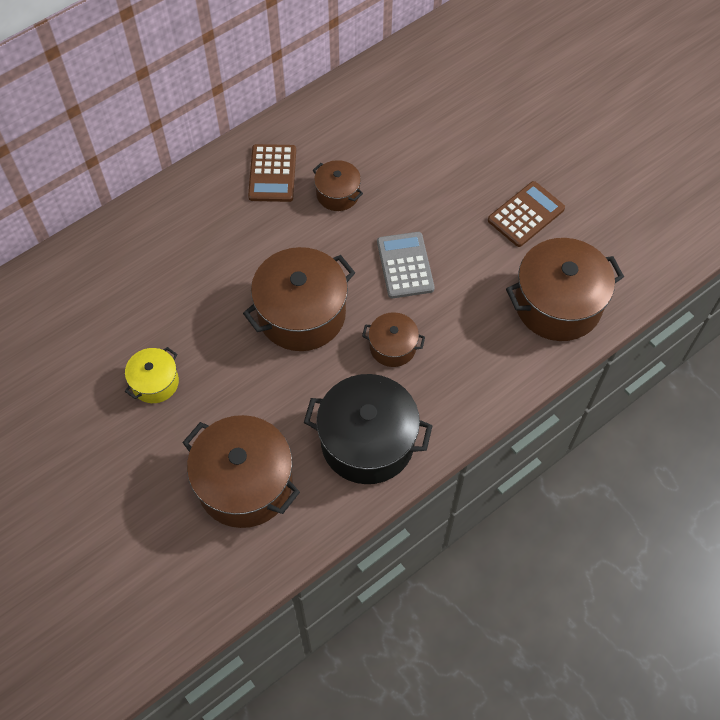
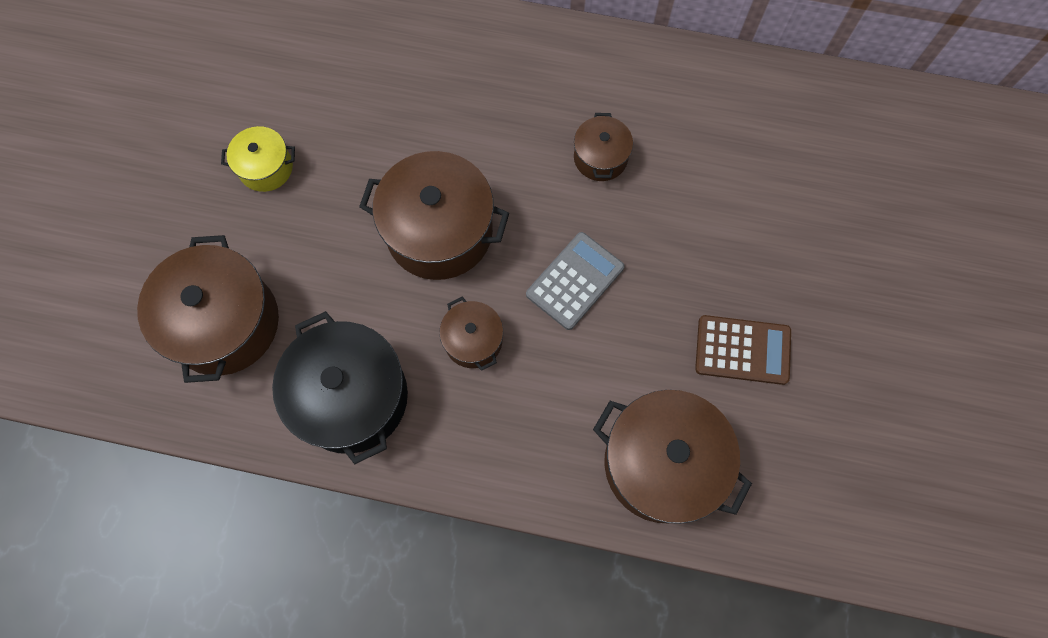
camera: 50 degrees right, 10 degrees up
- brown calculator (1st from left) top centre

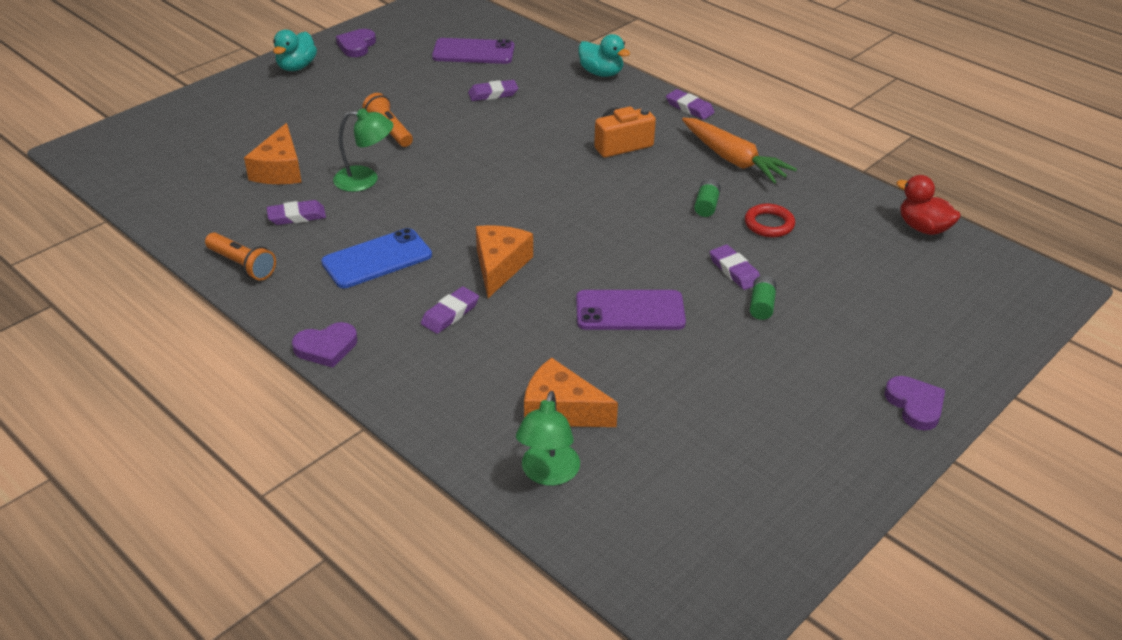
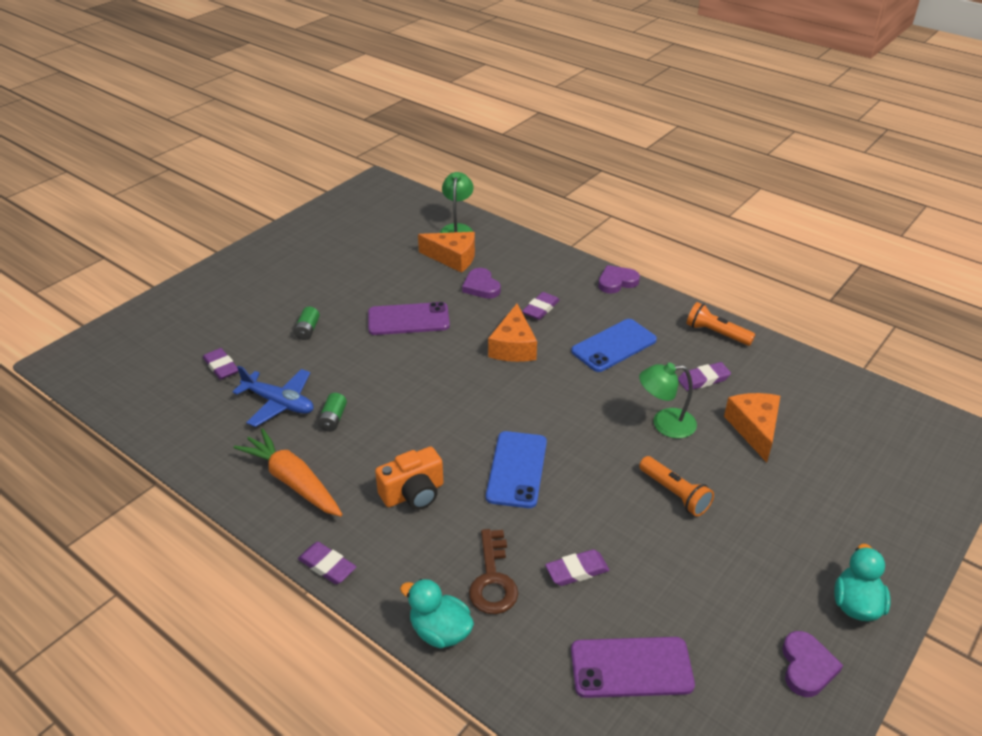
camera: 175 degrees right, 0 degrees up
~ purple eraser (5th from left in the first image) centre to purple eraser (1st from left) middle left
~ red ring middle right to blue plane middle left
~ purple heart (3rd from left in the first image) middle right to purple heart (1st from left) centre
- red duck top right
+ brown key bottom centre
+ blue phone (1st from left) centre

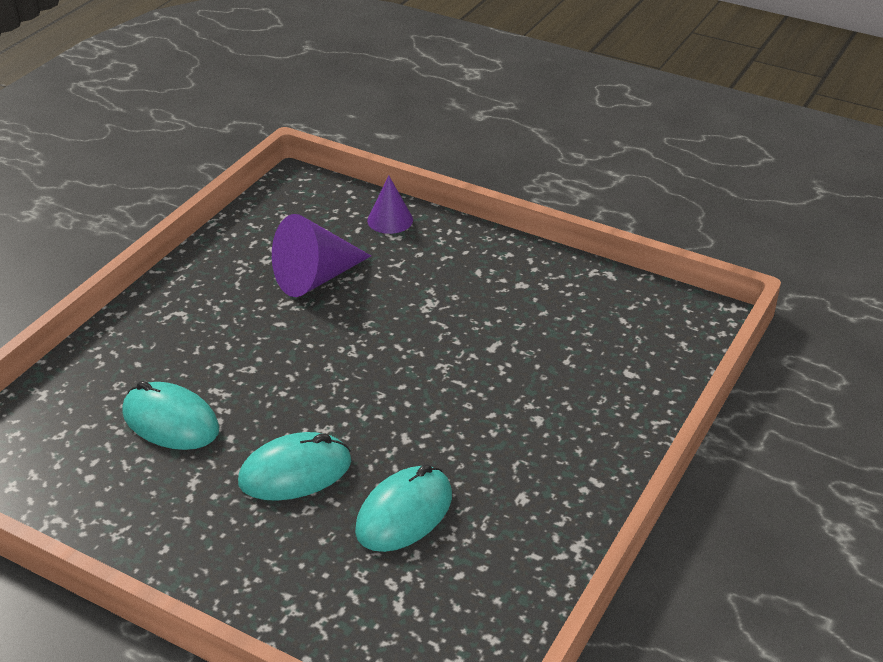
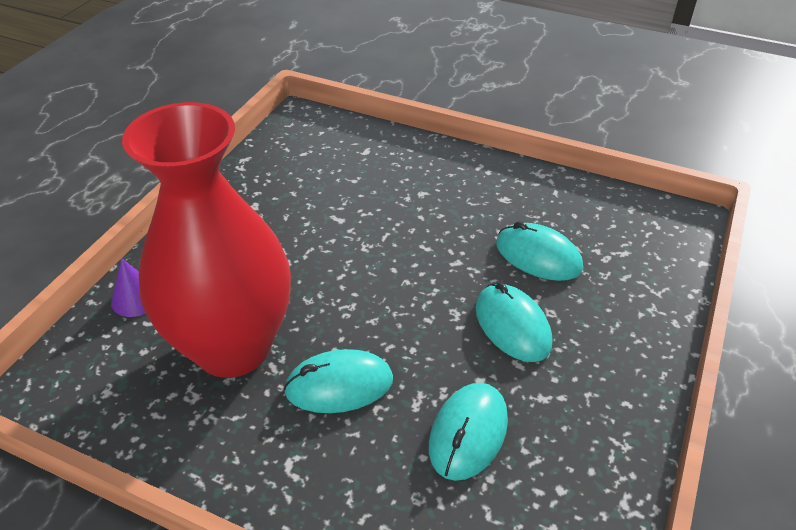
camera: 95 degrees left, 5 degrees up
~ purple cone (1st from left) centre to red vase middle left
+ turquoise mouse (1st from left) bottom centre

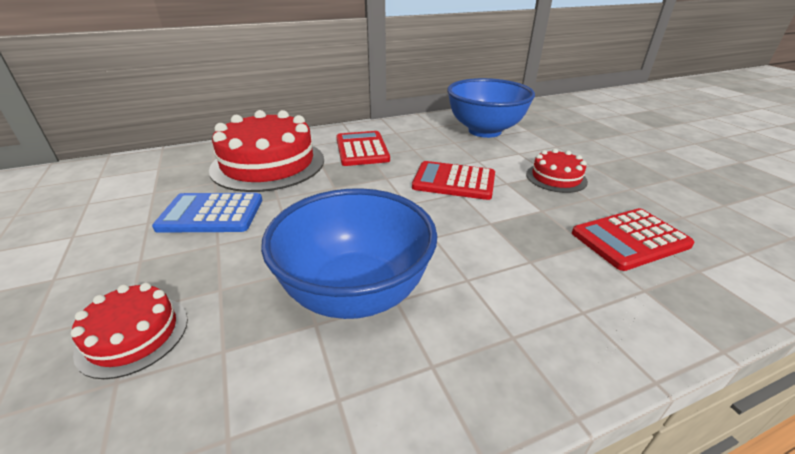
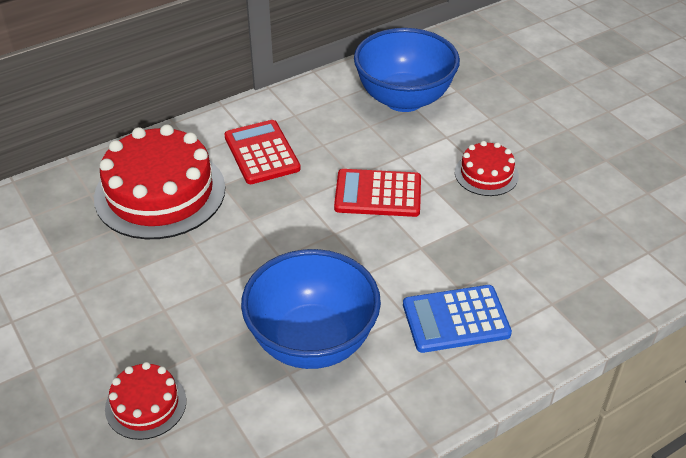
camera: 10 degrees left, 10 degrees up
~ blue calculator middle left to bottom centre
- red calculator (3rd from left) middle right

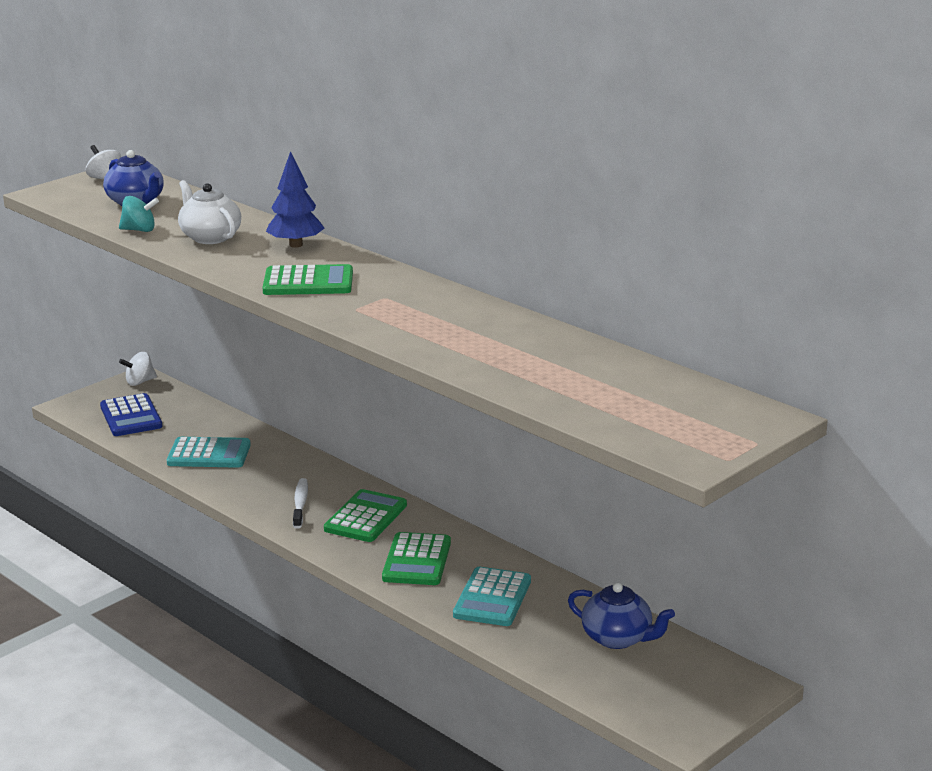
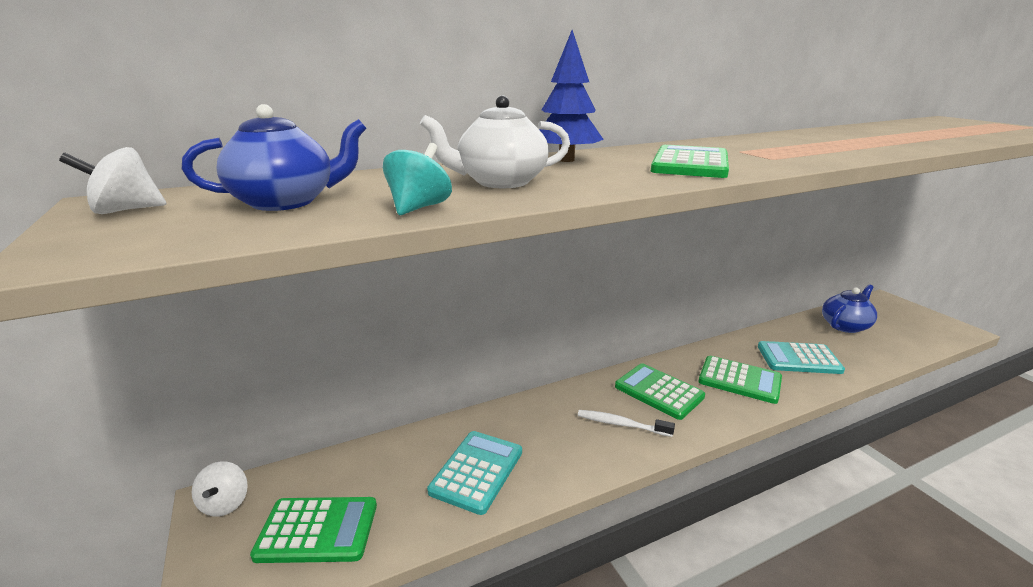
camera: 70 degrees left, 0 degrees up
~ blue calculator middle left to green calculator (1st from left) bottom left
~ turquoise calculator (2nd from left) bottom centre = middle right 150 degrees clockwise

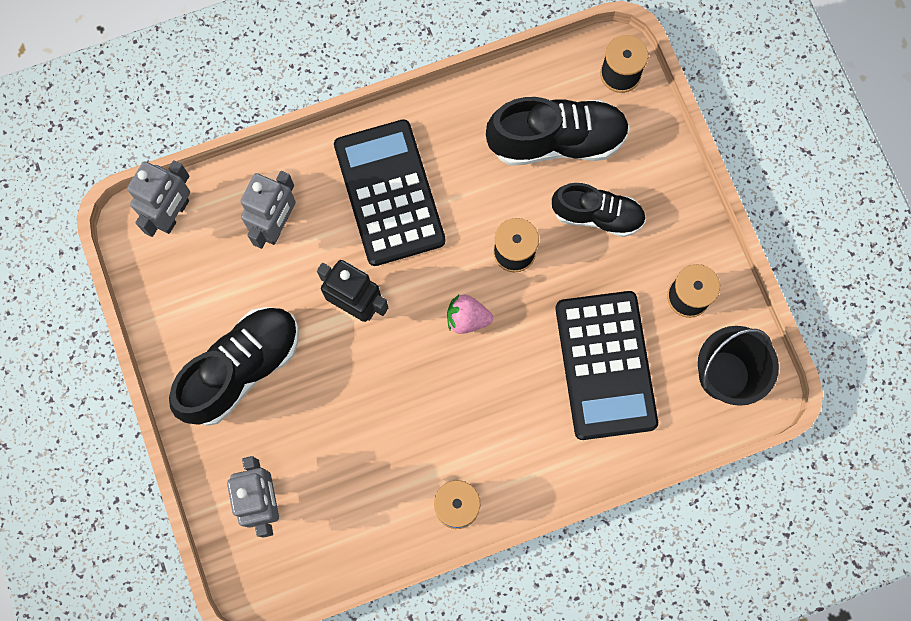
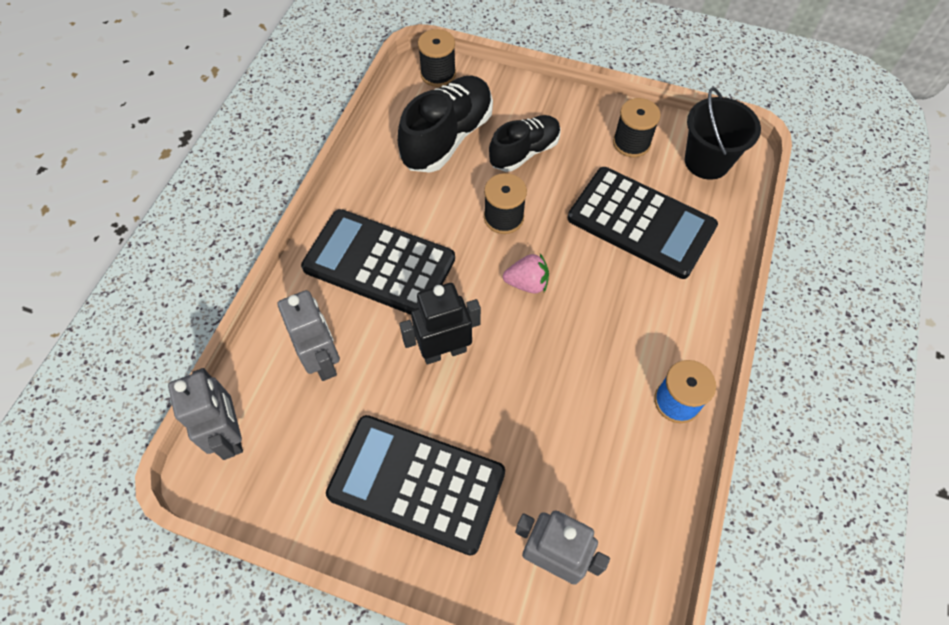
camera: 50 degrees left, 15 degrees down
~ black shoe (1st from left) middle left to black calculator (2nd from left) bottom centre
~ pink strawberry centre = centre 135 degrees counterclockwise

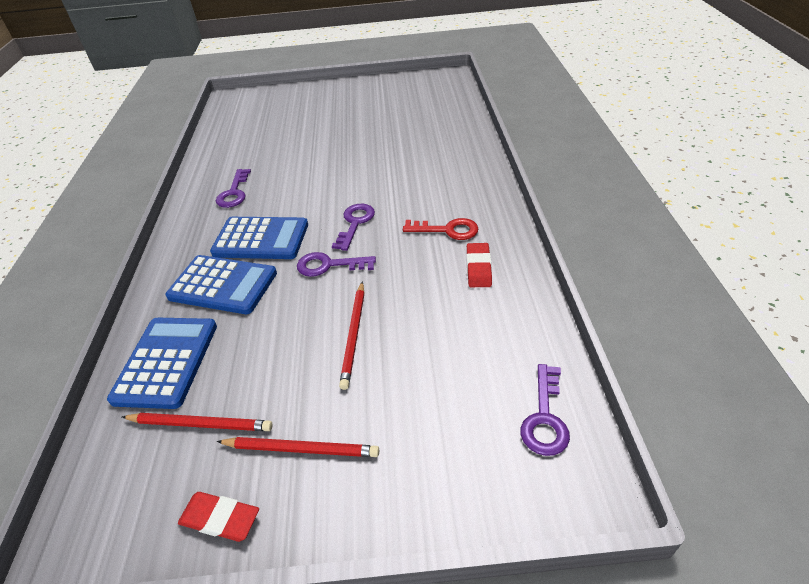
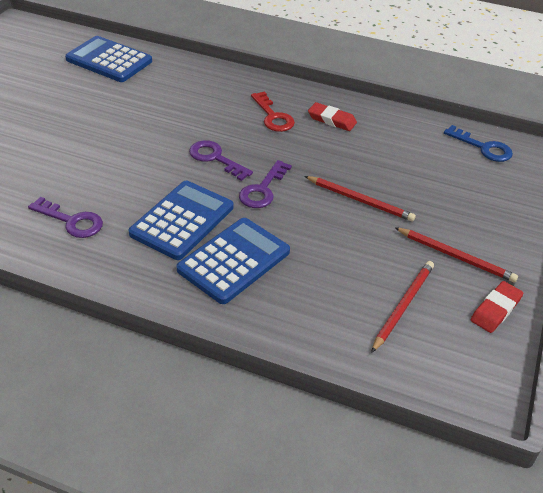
camera: 70 degrees left, 0 degrees up
~ blue calculator (1st from left) middle left to top left
~ red pencil (2nd from left in the first image) bottom centre = middle right 90 degrees clockwise
~ red key centre = top centre 120 degrees clockwise
~ purple key (4th from left) bottom right to blue key top right

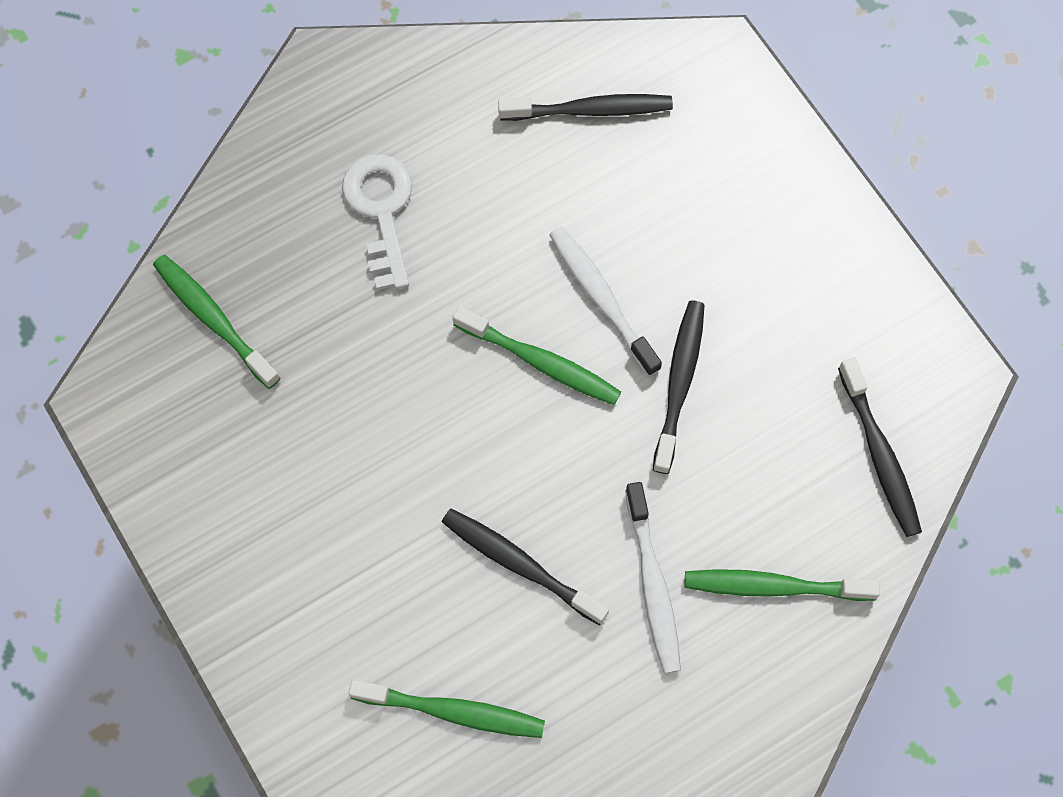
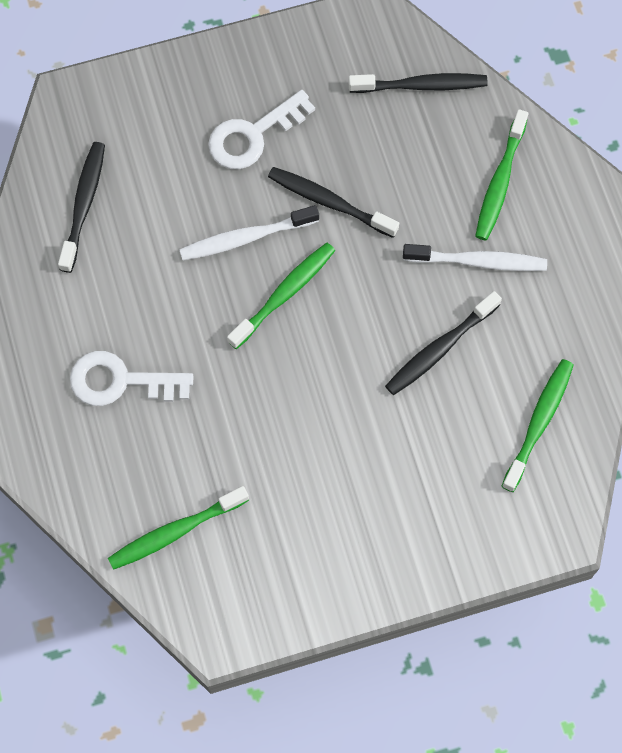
camera: 75 degrees left, 0 degrees up
+ white key (2nd from left) top centre

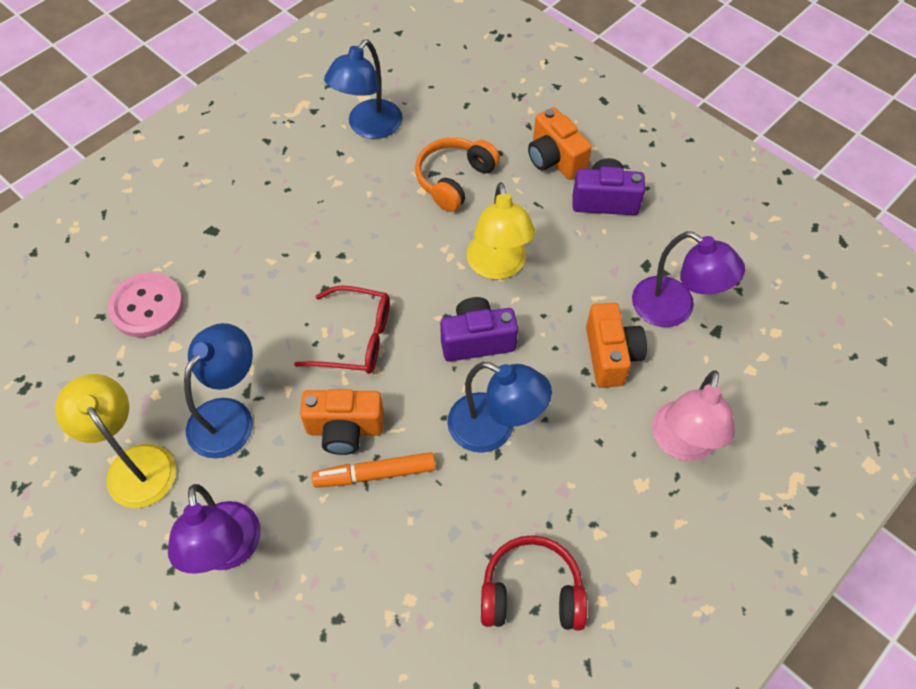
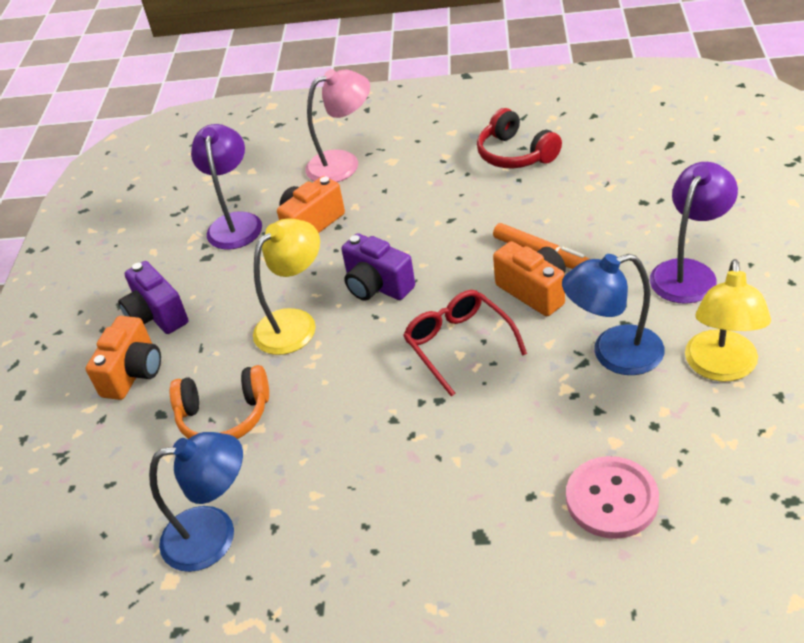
camera: 125 degrees left, 15 degrees down
- blue lamp (3rd from left) centre

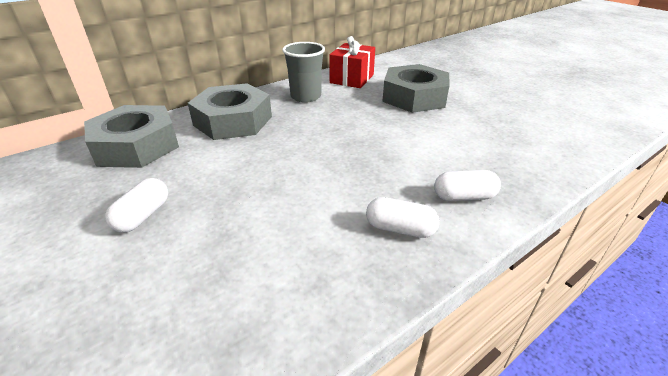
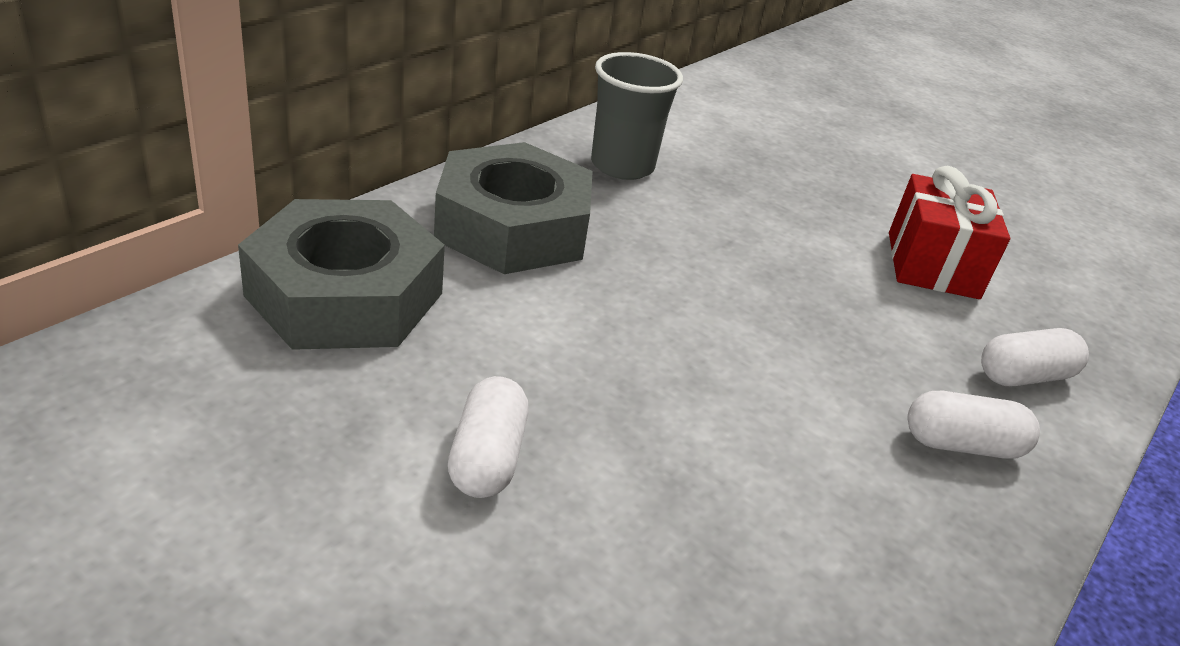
camera: 20 degrees left, 0 degrees up
~ red gift top centre to middle right
- grey nut (3rd from left) top centre

